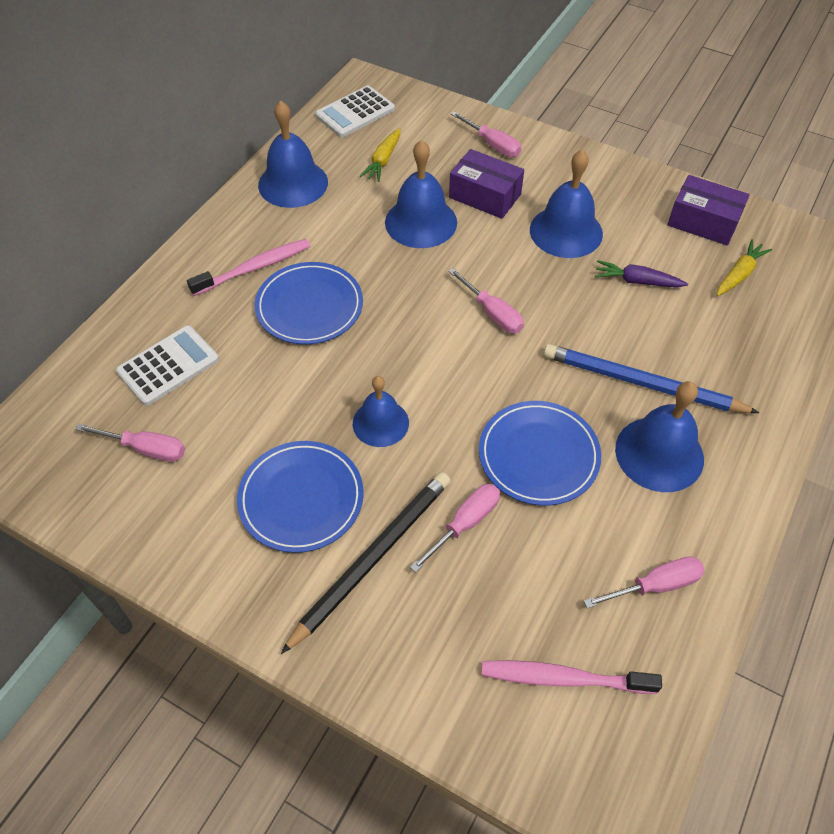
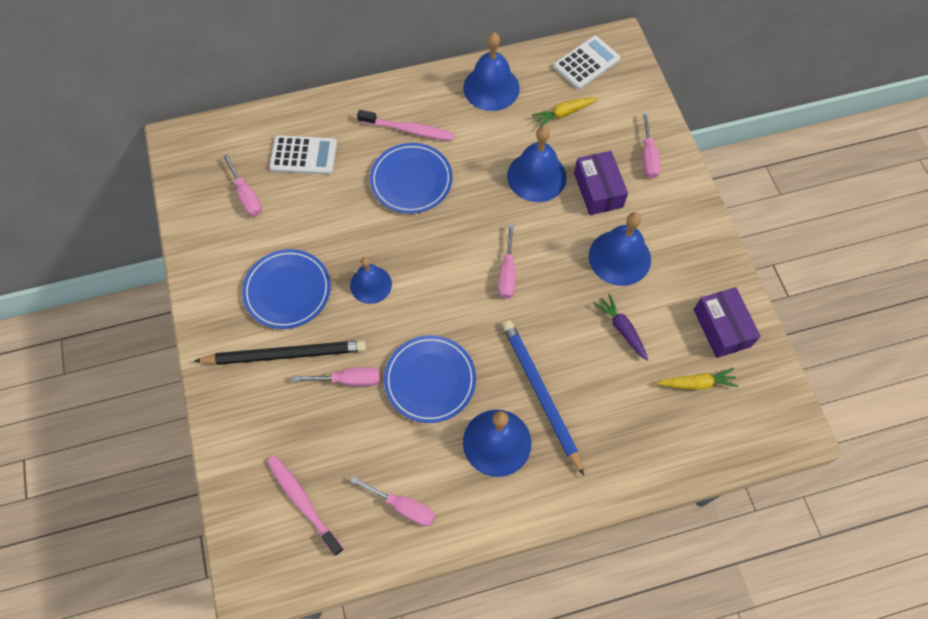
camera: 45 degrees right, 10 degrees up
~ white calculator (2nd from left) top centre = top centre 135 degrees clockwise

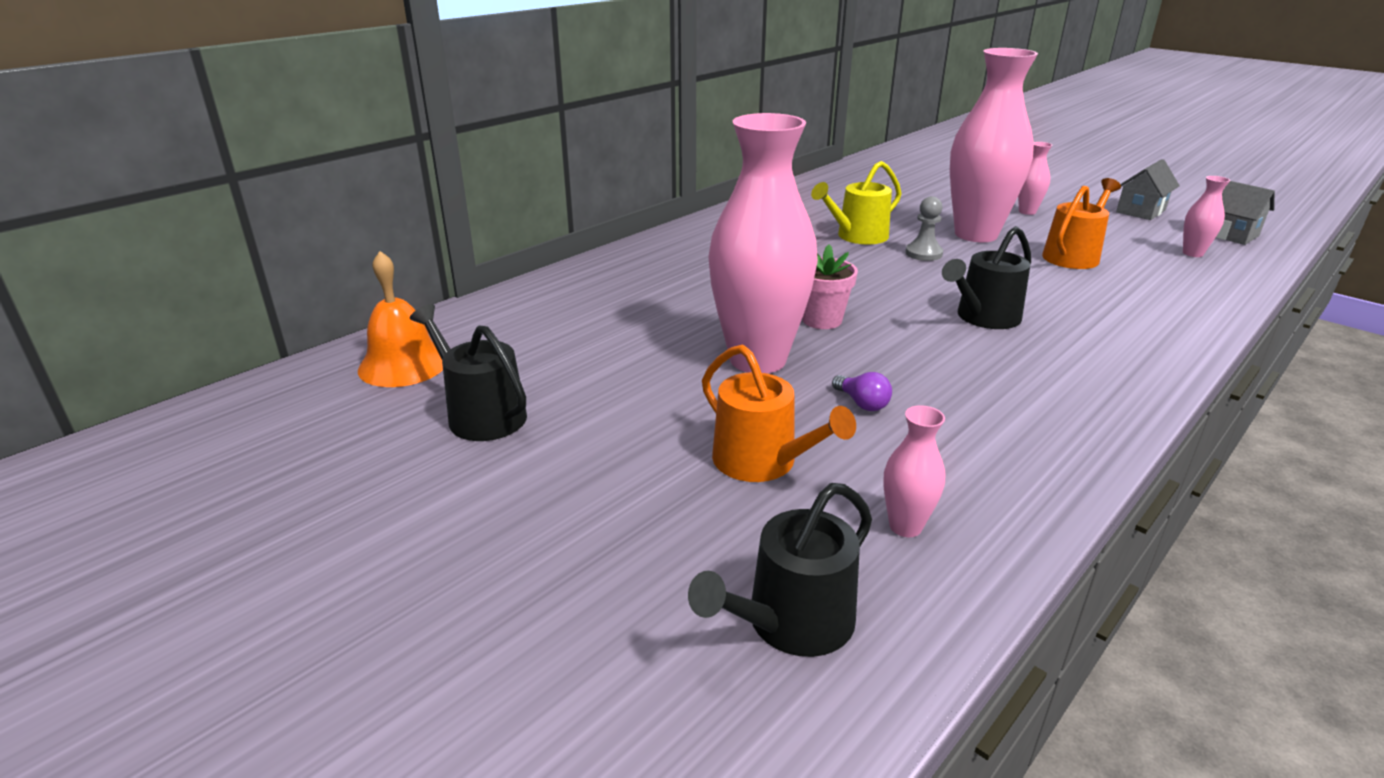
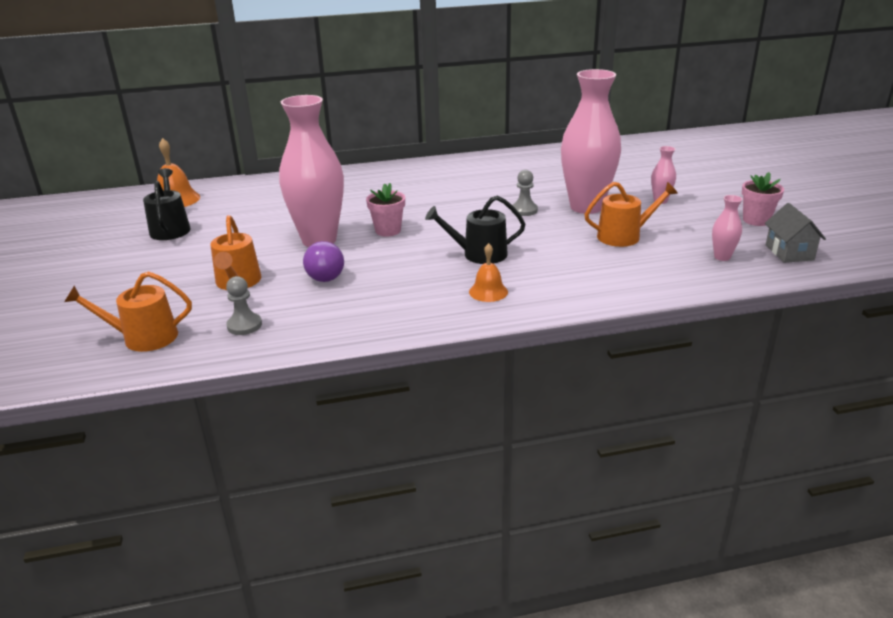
camera: 35 degrees right, 0 degrees up
~ black watering can (2nd from left) bottom centre to orange watering can (1st from left) middle left
- yellow watering can top centre
~ purple light bulb centre = centre x1.71
~ pink vase (2nd from left) centre to grey pawn (1st from left) middle left
~ grey house (1st from left) top right to pink flower pot (2nd from left) top right
+ orange bell (2nd from left) centre

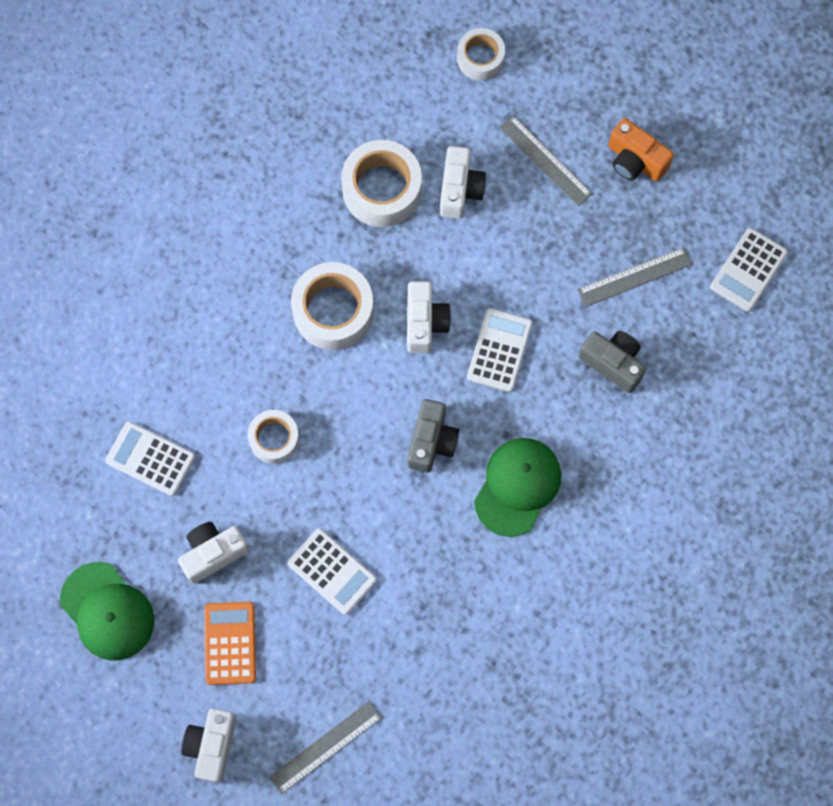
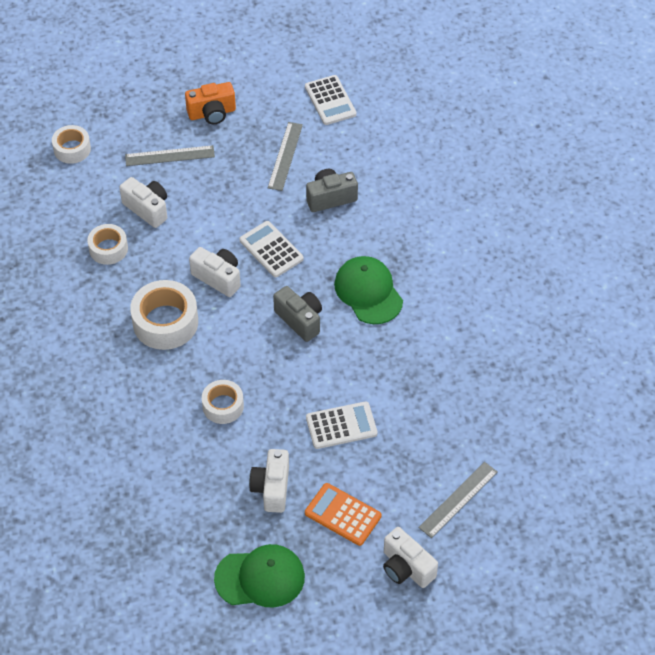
camera: 55 degrees left, 20 degrees down
- white calculator (1st from left) middle left
~ grey ruler (1st from left in the first image) bottom centre = bottom right 45 degrees clockwise
~ white tape (3rd from left in the first image) top centre = middle left x0.61

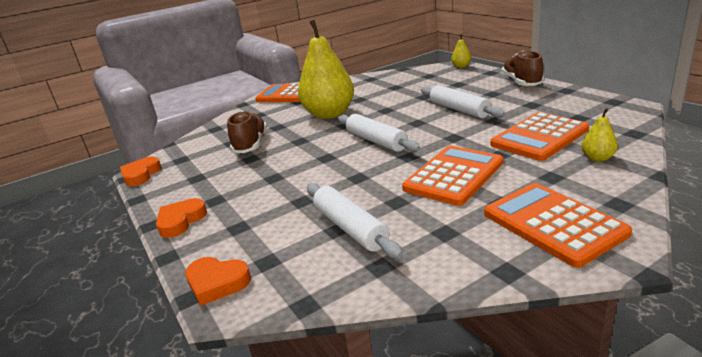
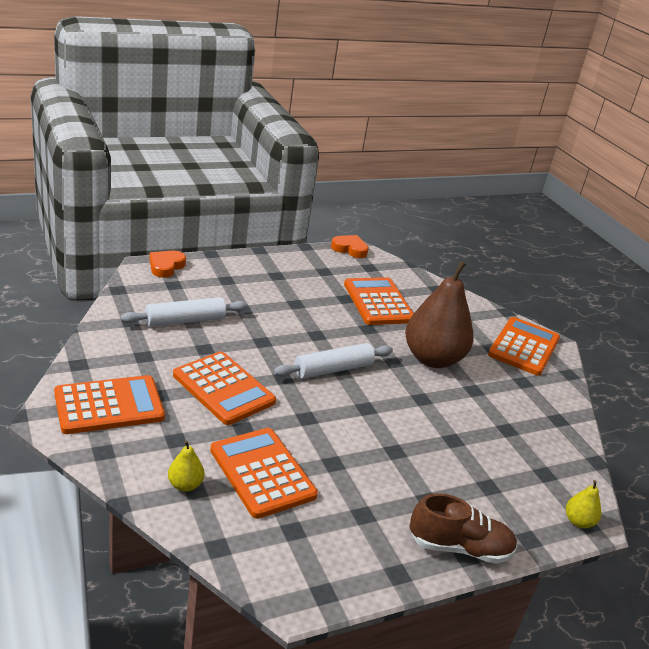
camera: 90 degrees right, 5 degrees up
- orange heart (2nd from left) middle left
~ brown shoe (1st from left) centre to orange calculator (4th from left) centre
~ yellow pear (1st from left) top centre to brown pear middle right
- white rolling pin (3rd from left) top centre

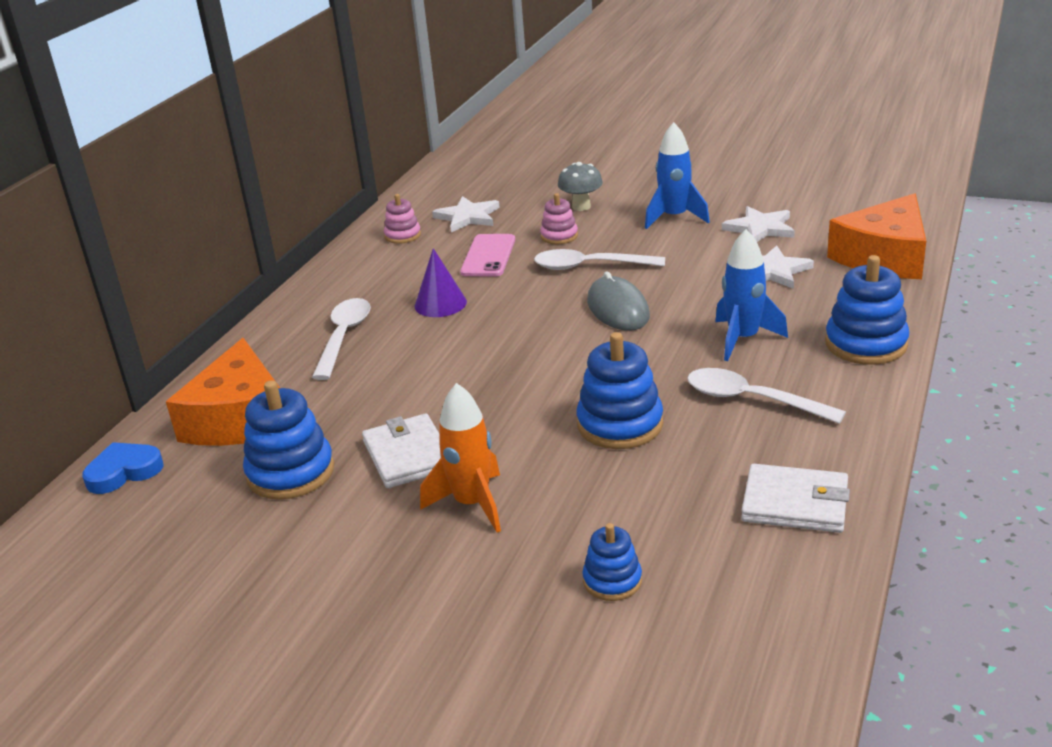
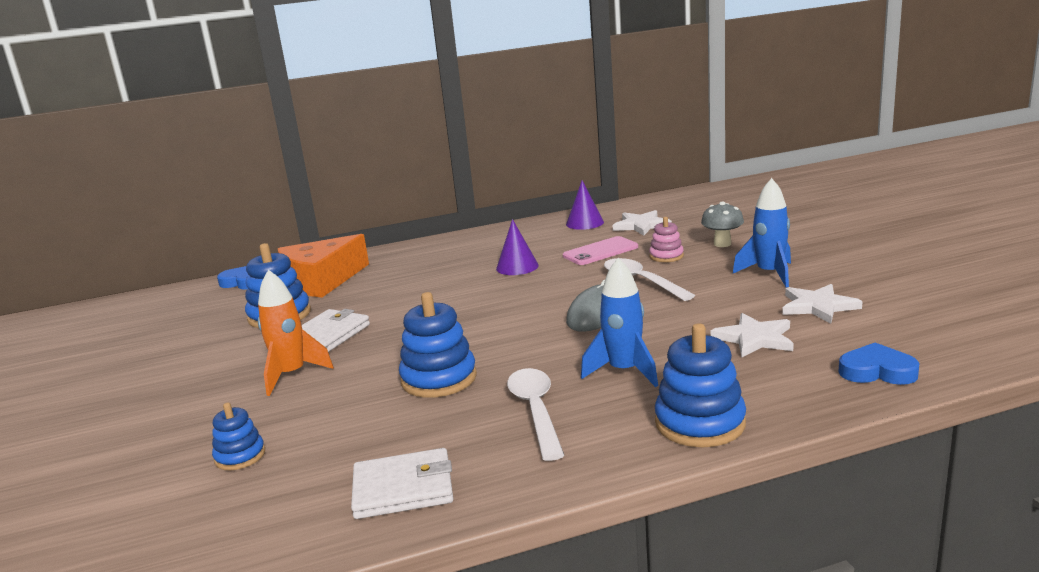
camera: 50 degrees right, 10 degrees down
- white spoon (1st from left) middle left
~ pink stacking toy (1st from left) top centre to purple cone (2nd from left) centre
~ white wallet (2nd from left) bottom right = bottom centre 75 degrees counterclockwise
~ orange cheese (2nd from left) top right to blue heart (2nd from left) middle right

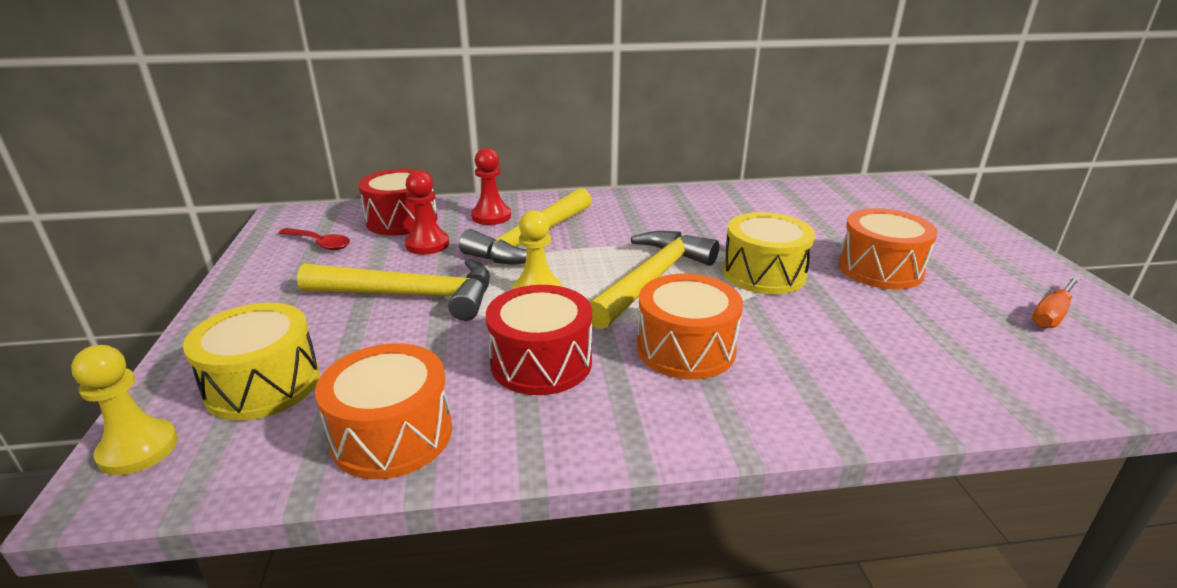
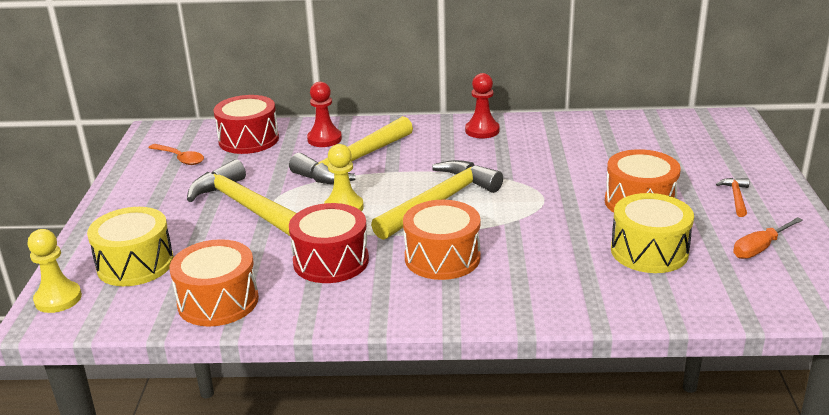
camera: 10 degrees right, 0 degrees up
~ red spoon middle left to orange spoon middle left
~ yellow hammer (1st from left) centre = middle left 150 degrees counterclockwise
~ red pawn (1st from left in the first image) centre to red pawn (2nd from left) top centre
~ yellow drum (2nd from left) centre to middle right
+ orange hammer middle right

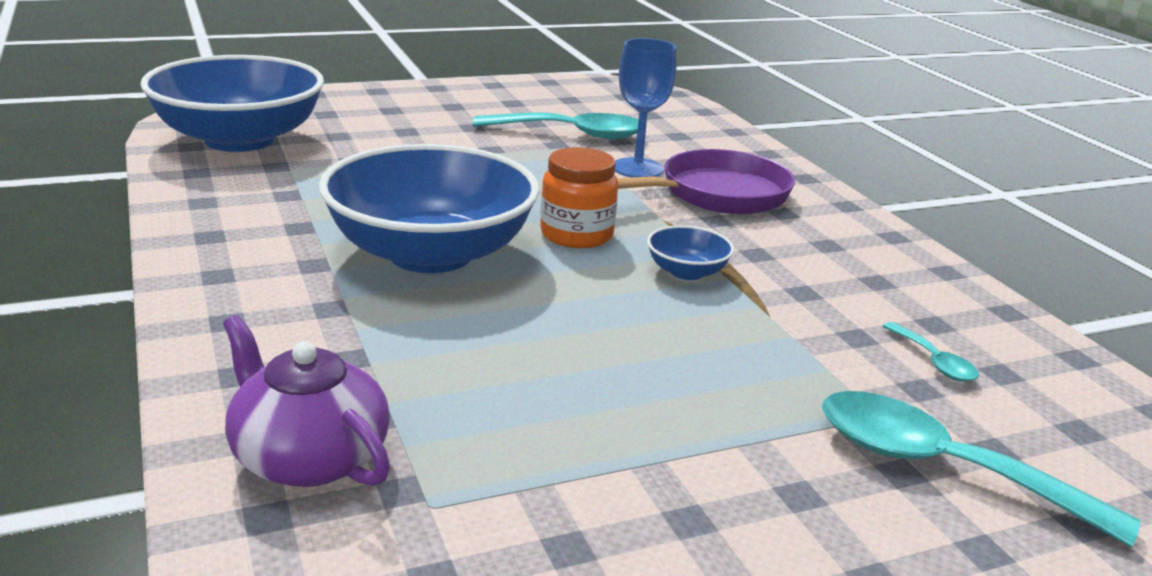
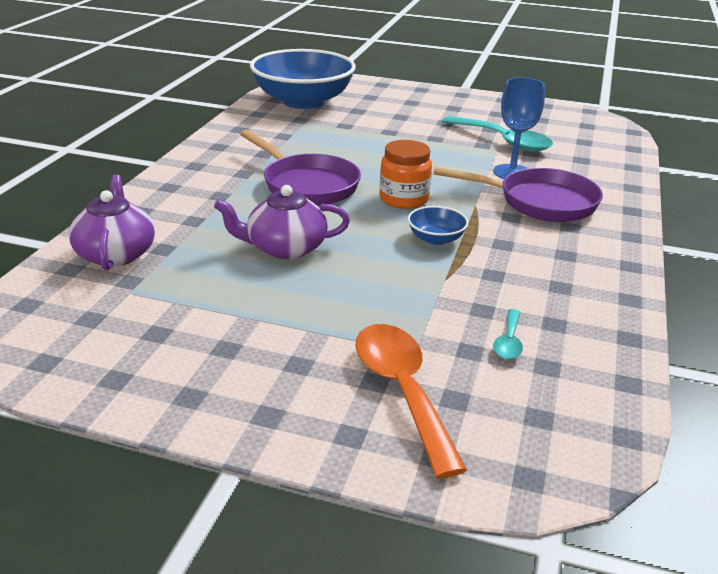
camera: 40 degrees right, 5 degrees up
~ blue bowl (2nd from left) centre to purple pan (1st from left) top centre
~ turquoise spoon (3rd from left) bottom right to orange spoon bottom centre
+ purple teapot (2nd from left) centre

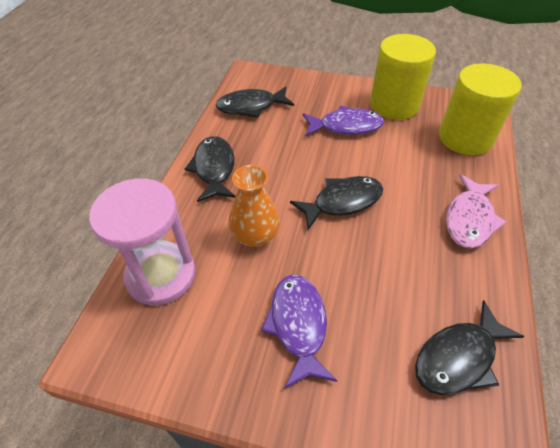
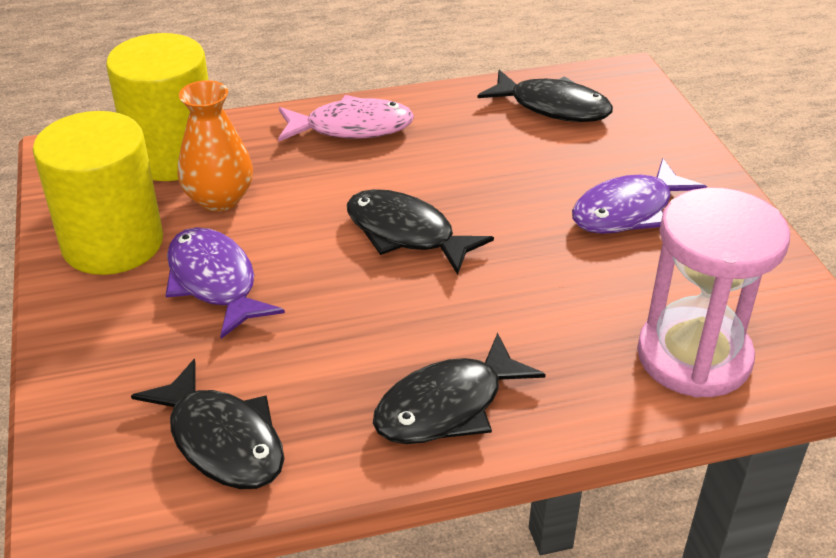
camera: 120 degrees left, 10 degrees down
~ orange vase centre to top left

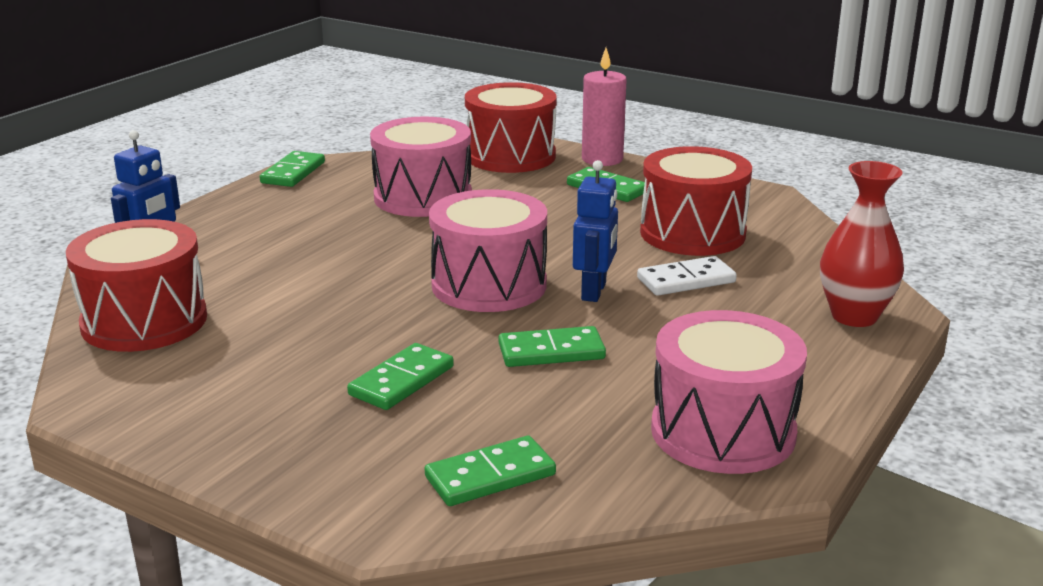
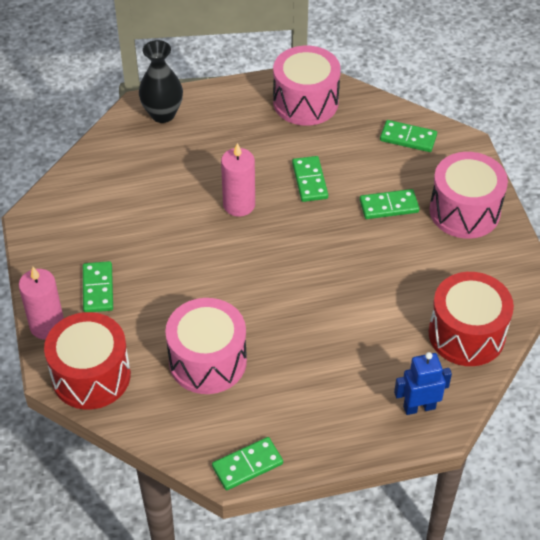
camera: 135 degrees left, 25 degrees up
~ pink drum (2nd from left in the first image) centre to pink drum (3rd from left) middle right
~ green domino (4th from left in the first image) centre = top centre 45 degrees clockwise
~ blue robot (2nd from left) centre to pink candle (2nd from left) centre
- white domino centre
- red drum (3rd from left) middle right
~ red vase middle right to black vase top left

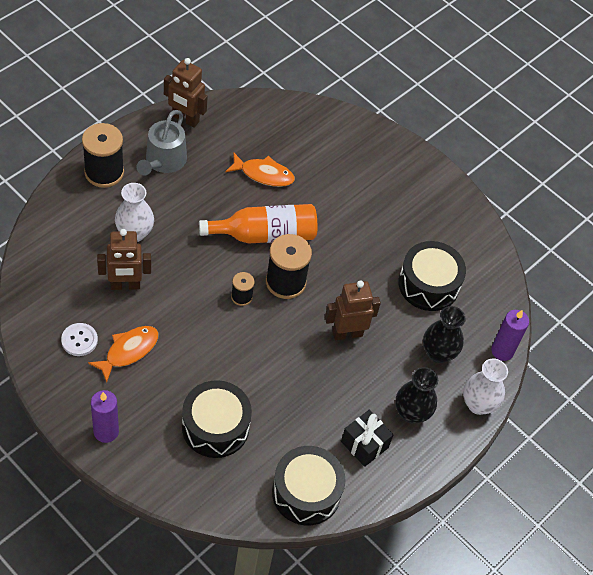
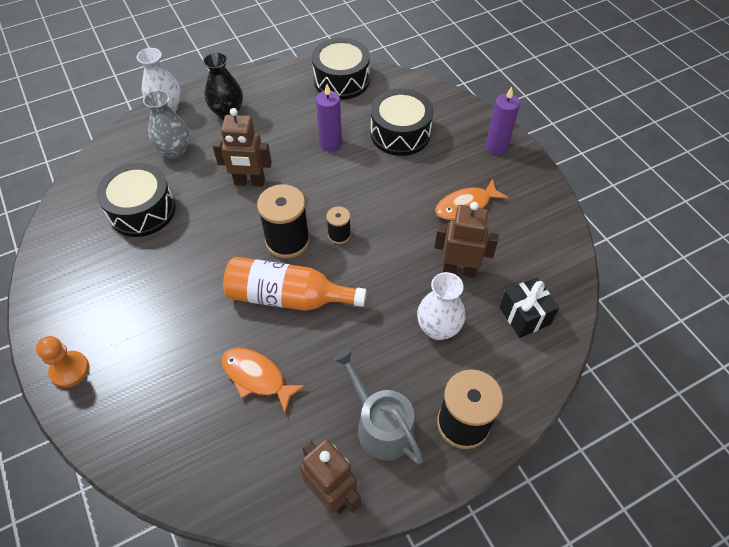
camera: 155 degrees left, 0 degrees up
- white button middle left
~ grey watering can top left = bottom centre 75 degrees counterclockwise
~ black gift bottom centre to middle right
~ black vase (2nd from left) middle right to grey vase top left
~ purple candle (2nd from left in the first image) middle right to purple candle (1st from left) top centre
+ orange pawn middle left

